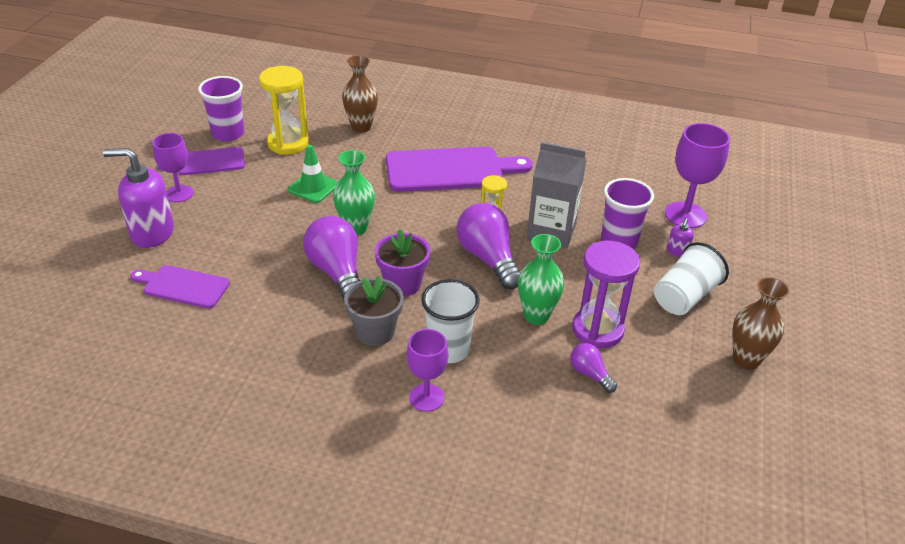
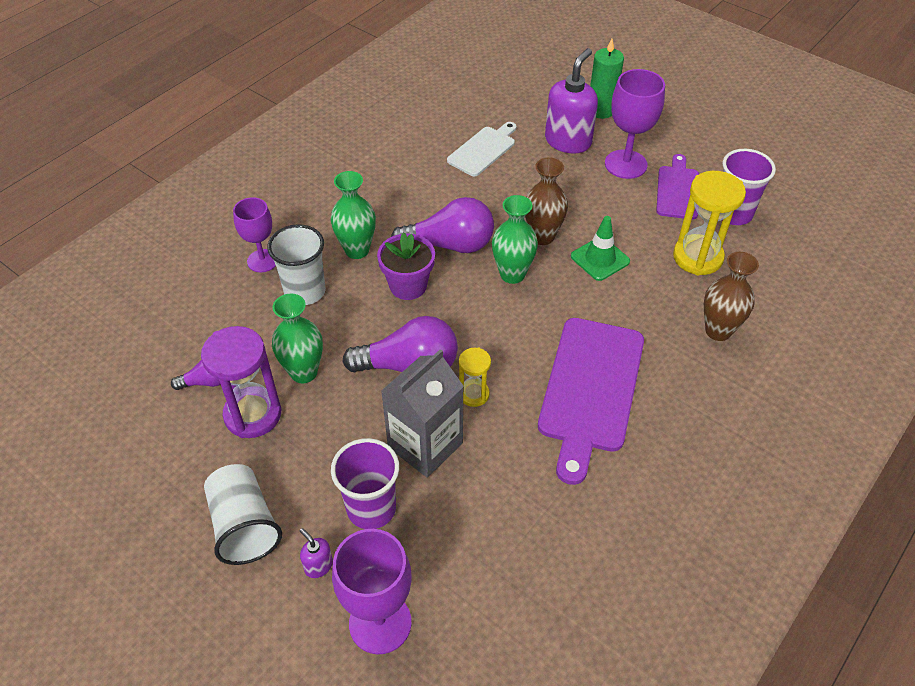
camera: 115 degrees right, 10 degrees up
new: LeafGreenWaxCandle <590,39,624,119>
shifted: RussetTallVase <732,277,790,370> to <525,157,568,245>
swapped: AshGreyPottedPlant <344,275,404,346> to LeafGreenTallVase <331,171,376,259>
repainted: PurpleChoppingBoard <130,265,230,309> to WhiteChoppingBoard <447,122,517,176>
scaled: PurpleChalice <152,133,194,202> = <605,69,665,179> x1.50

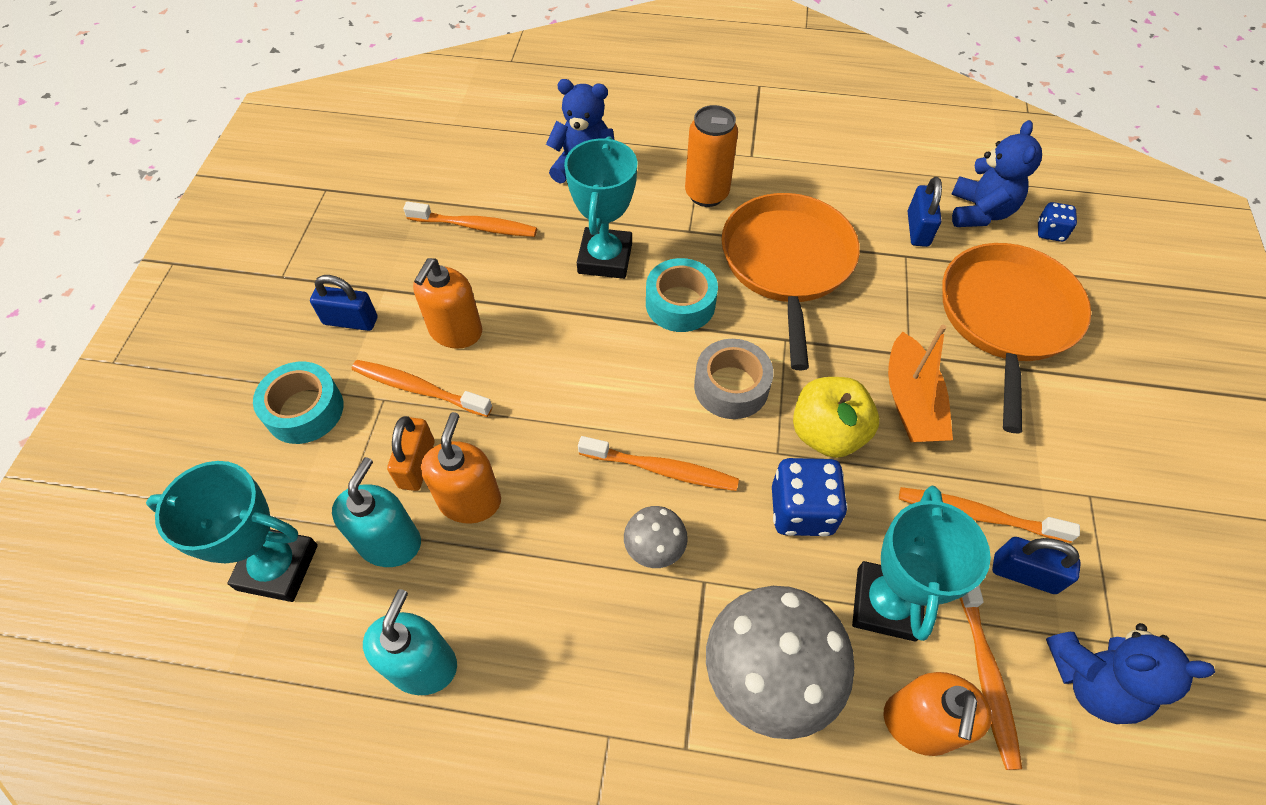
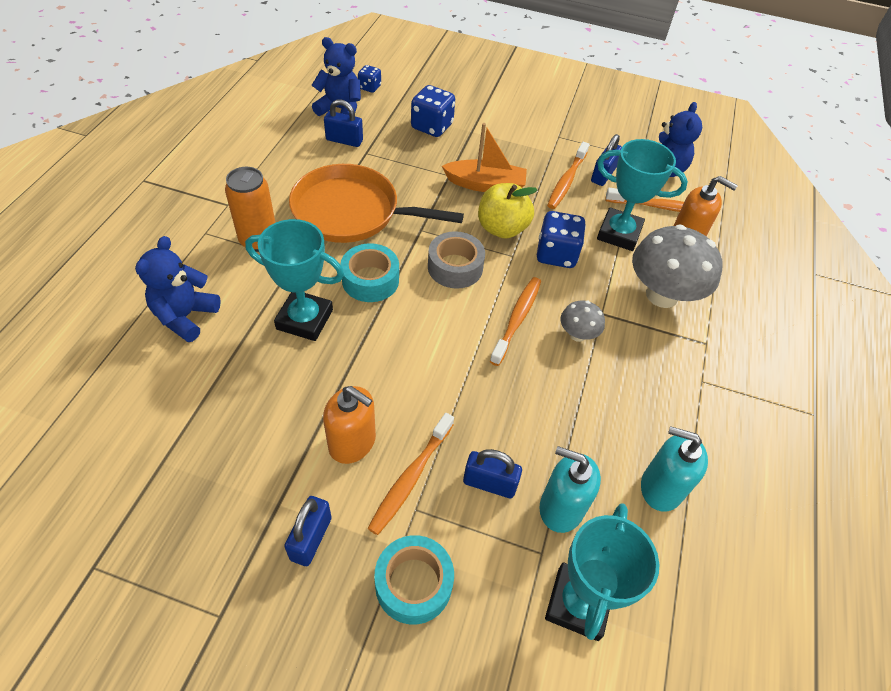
camera: 85 degrees left, 5 degrees down
gone: BrightOrangeDentalBrush <403,202,537,237>; BrightOrangePumpBottle <421,412,501,524>
swapped: BrightOrangeFryingPan <942,243,1091,433> to BlueDie <411,85,455,137>
repainted: BrightOrangeLock <387,416,434,491> to BlueLock <463,449,522,498>

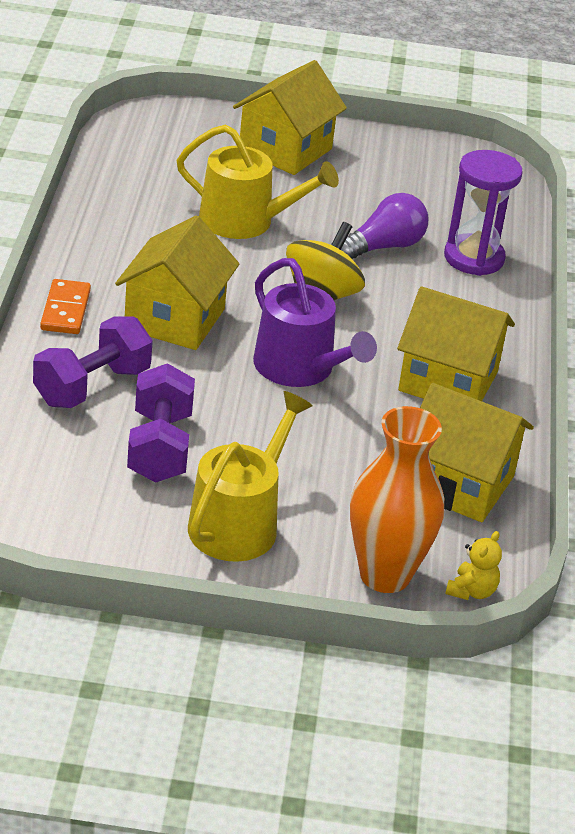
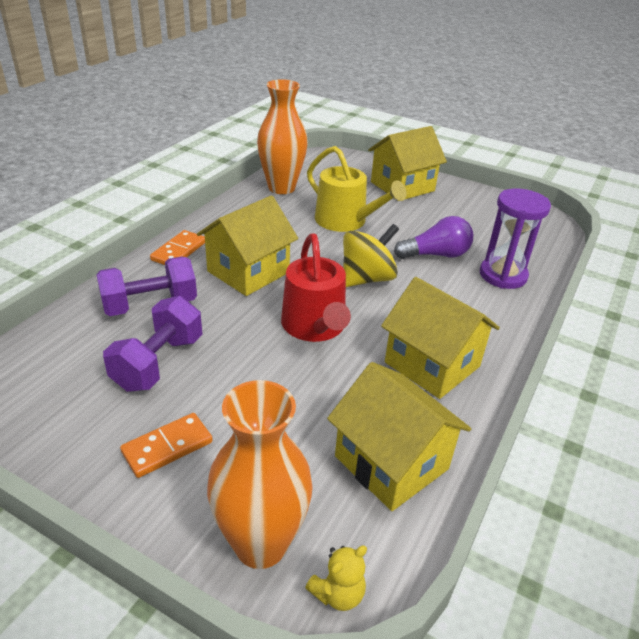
camera: 25 degrees right, 0 degrees up
new: BrightOrangeTallVase <257,79,308,194>
swapped: GoldenWateringCan <188,391,313,562> to BrightOrangeDomino <120,413,213,478>
repainted: PurpleWateringCan <253,258,377,387> to CrimsonWateringCan <281,234,351,342>

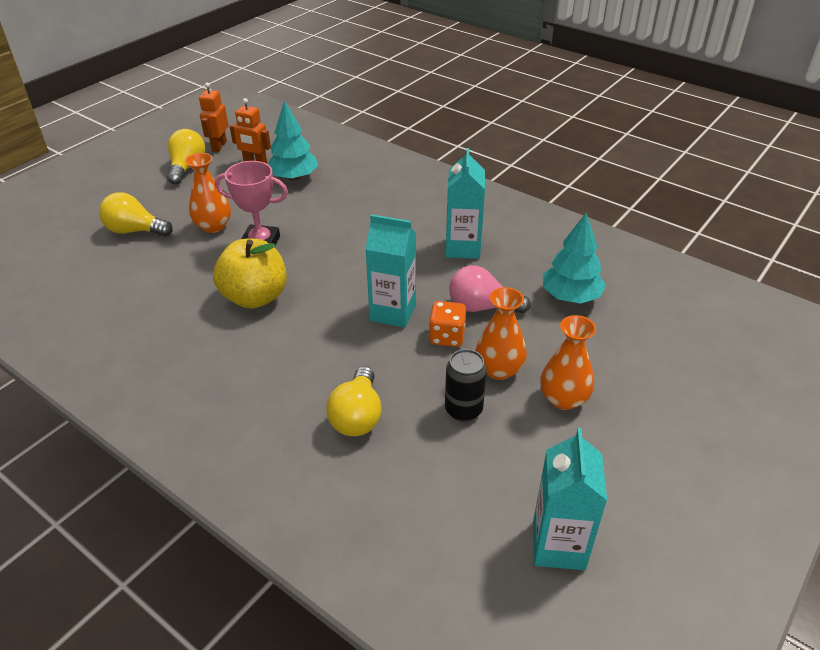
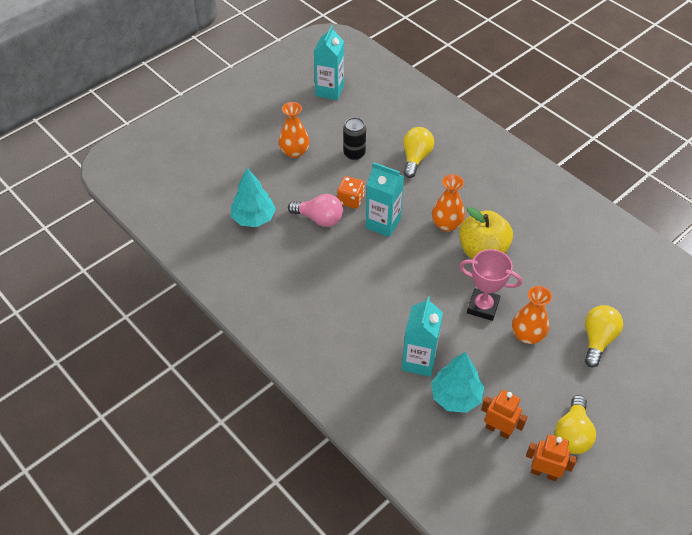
camera: 170 degrees left, 10 degrees up
shifted: AquaCarton <446,148,485,259> to <401,297,443,377>; BrightOrangeTallVase <475,287,527,380> to <432,174,465,232>
rotated: BrightOrangeRobotFigure <199,82,228,152> = <526,434,577,481> 90 degrees counterclockwise; GoldenLightBulb <99,192,173,236> = <585,305,623,367> 90 degrees counterclockwise

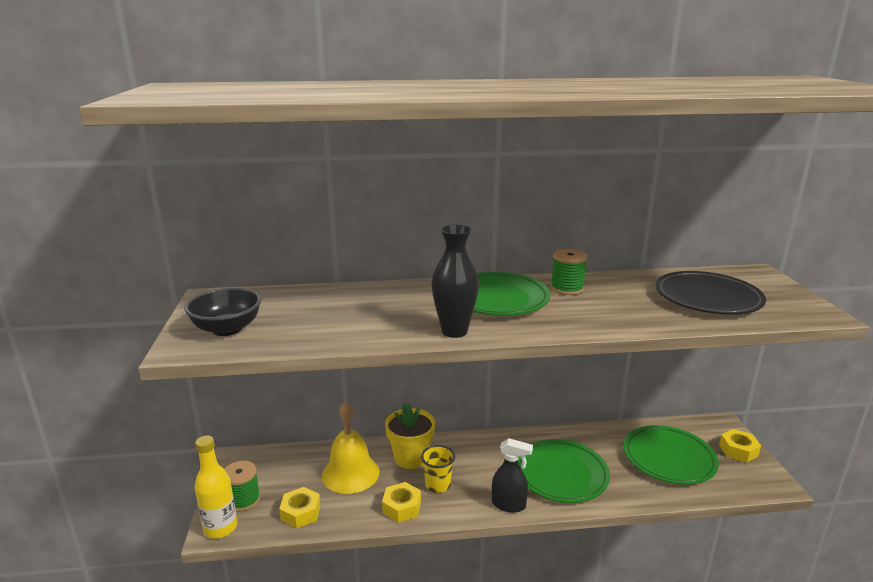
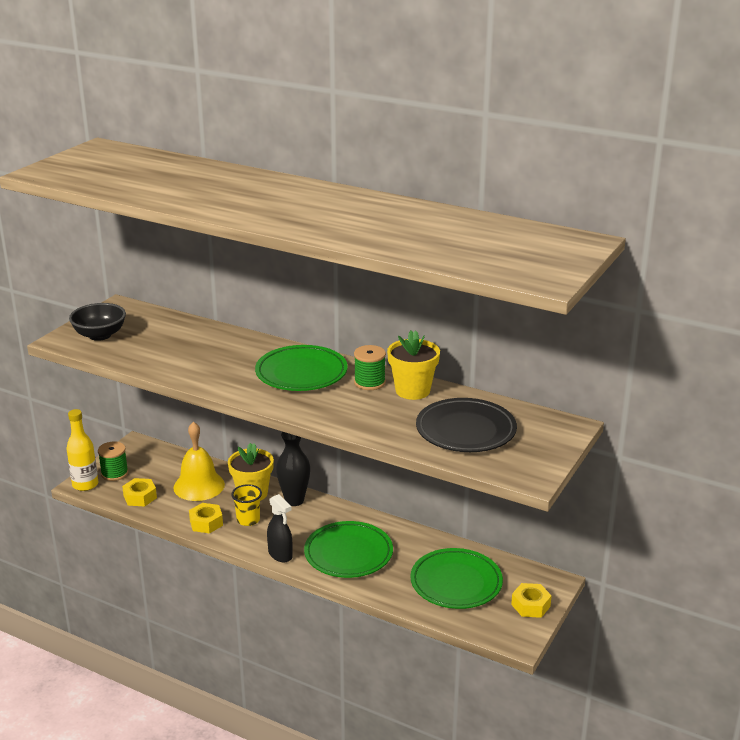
camera: 35 degrees right, 5 degrees up
new: GoldenPottedPlant <387,330,440,400>
shifted: JetBlackTallVase <431,224,479,338> to <276,432,310,506>

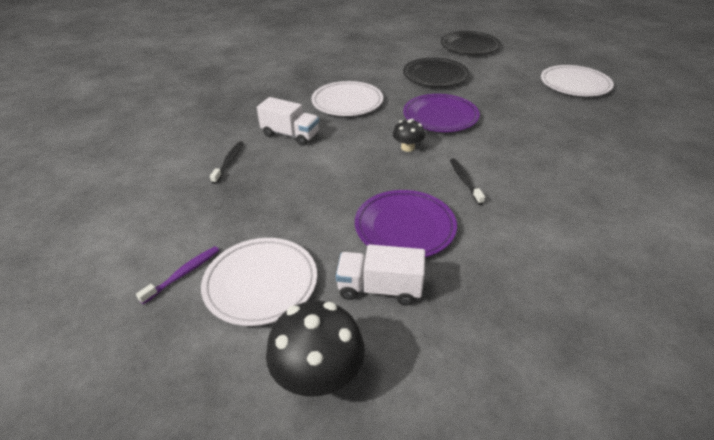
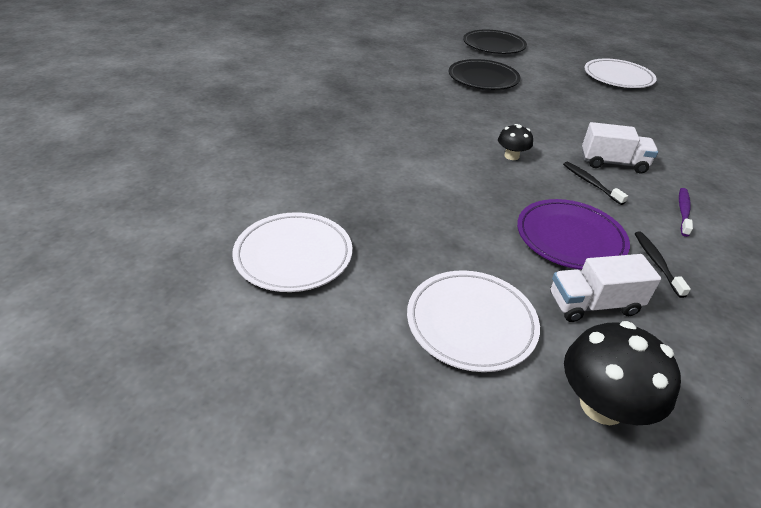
camera: 20 degrees left, 0 degrees up
gone: PurplePlate <403,94,480,132>
shifted: WhitePlate <311,81,383,116> to <232,212,352,292>; WhiteLorry <257,97,319,146> to <582,122,658,173>; JetBlackDentalBrush <210,142,244,184> to <635,231,691,298>; PurpleDentalBrush <136,246,219,304> to <679,188,693,237>

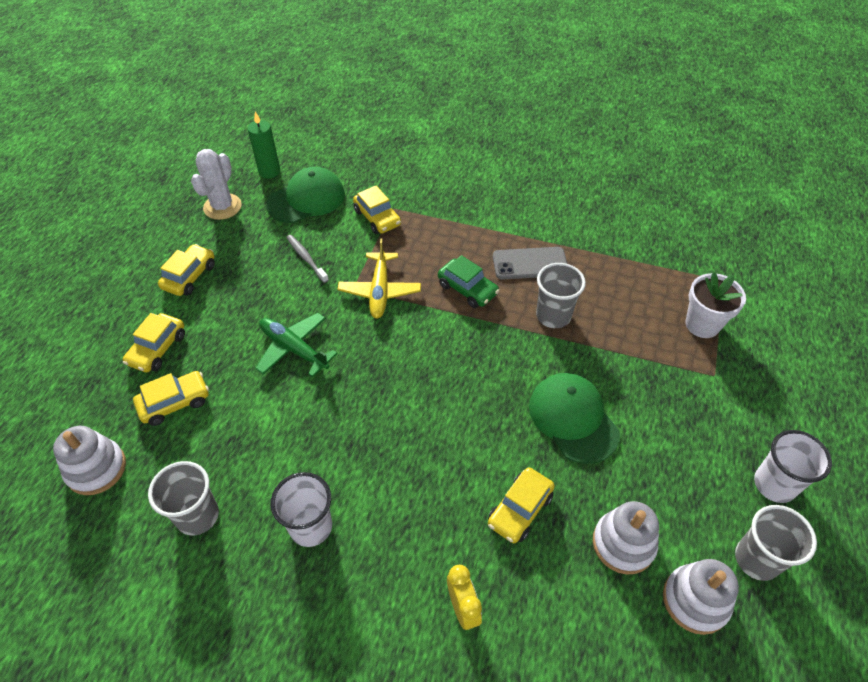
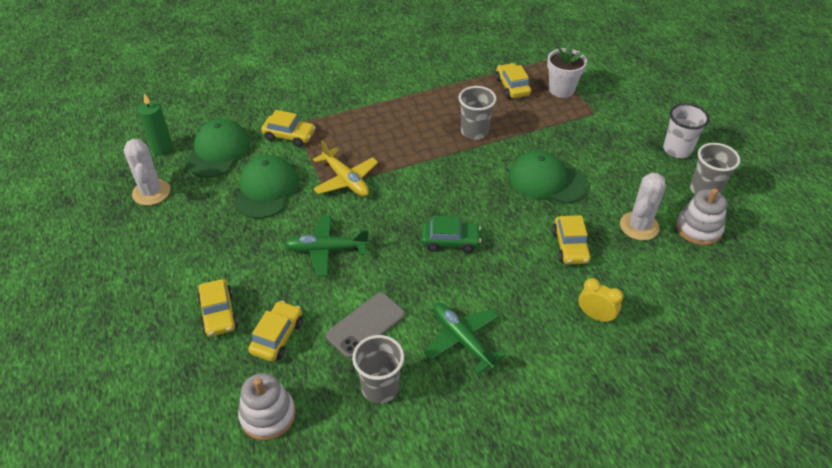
camera: 40 degrees left, 5 degrees down
shifted: GoldenCar <158,244,215,296> to <495,63,531,99>; AshGreyPhone <493,247,567,280> to <326,293,405,359>; LeafGreenCar <438,255,499,308> to <422,216,481,253>
swapped: AshGreyDentalBrush <286,235,329,283> to LeafGreenCap <234,155,298,219>; WhiteCup <270,472,332,547> to LeafGreenToyPlane <424,303,506,374>; WhiteStackingToy <593,501,659,575> to WhiteSaguaroCactus <620,172,666,241>

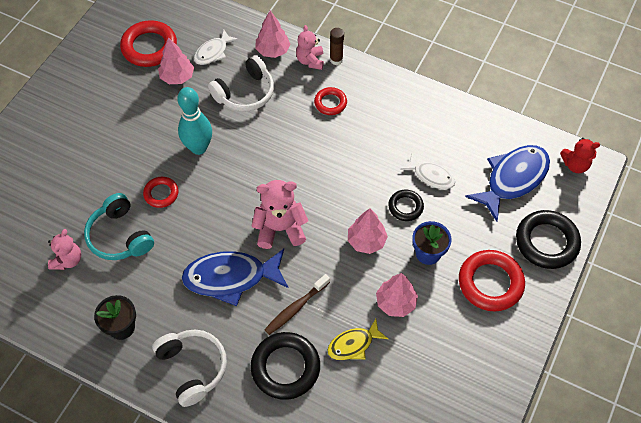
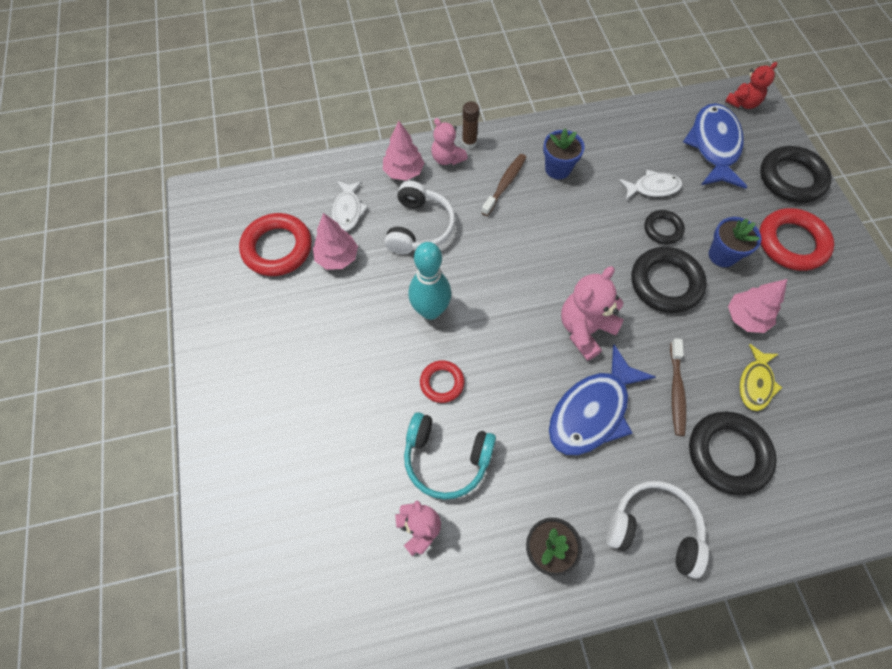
camera: 40 degrees left, 5 degrees up
new: BluePottedPlant <543,128,585,179>
swapped: CrimsonRing <314,87,347,115> to RussetDentalBrush <481,154,526,216>; RosePinkToyTree <348,208,388,254> to JetBlackRing <631,247,707,313>

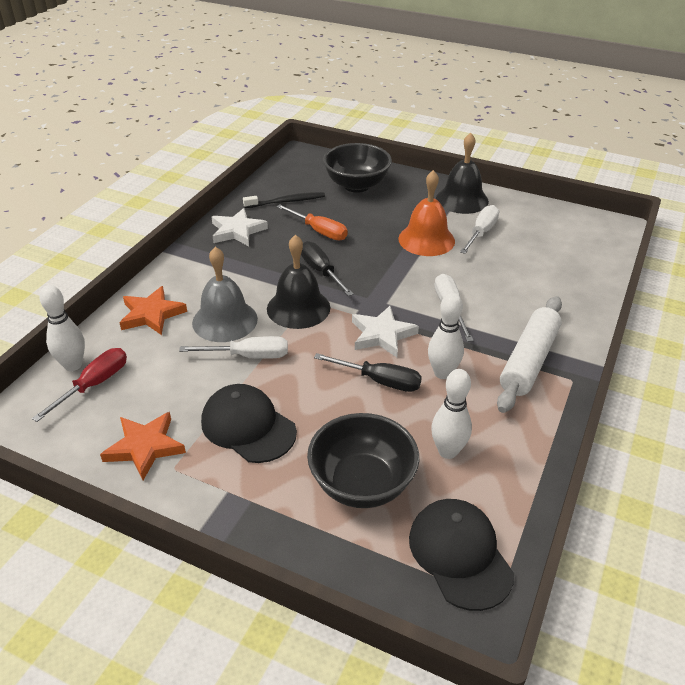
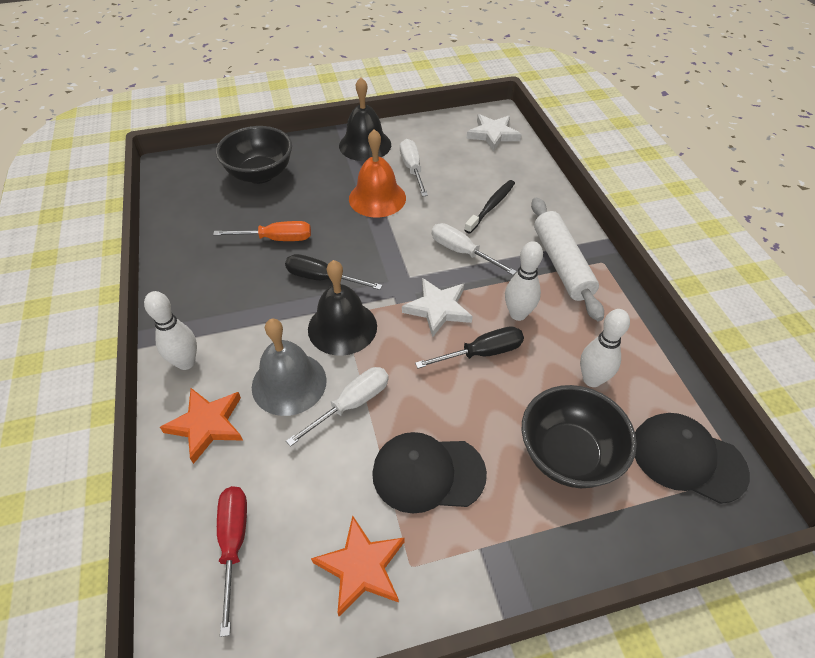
camera: 40 degrees left, 10 degrees up
shifted: JetBlackDentalBrush <243,192,325,208> to <464,180,515,234>; WhiteStar <212,208,268,246> to <466,114,522,151>; WhiteSkittle <40,285,85,371> to <144,291,197,370>

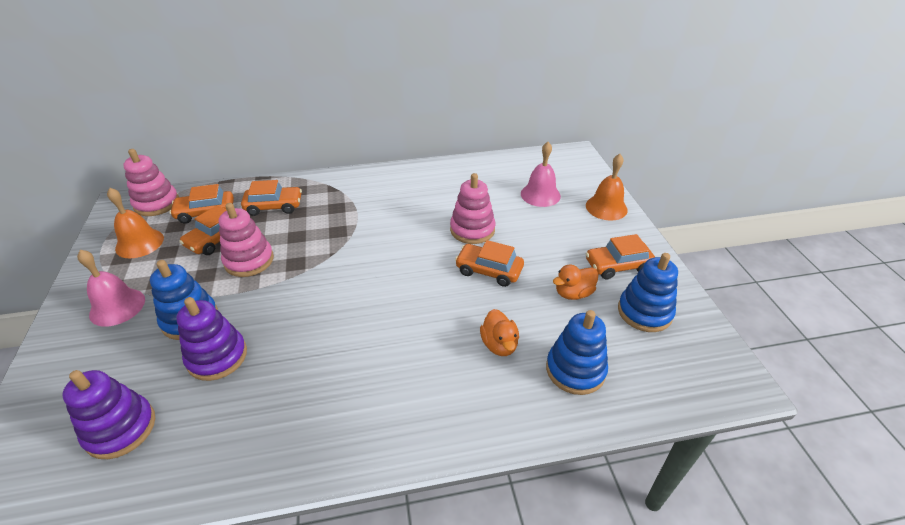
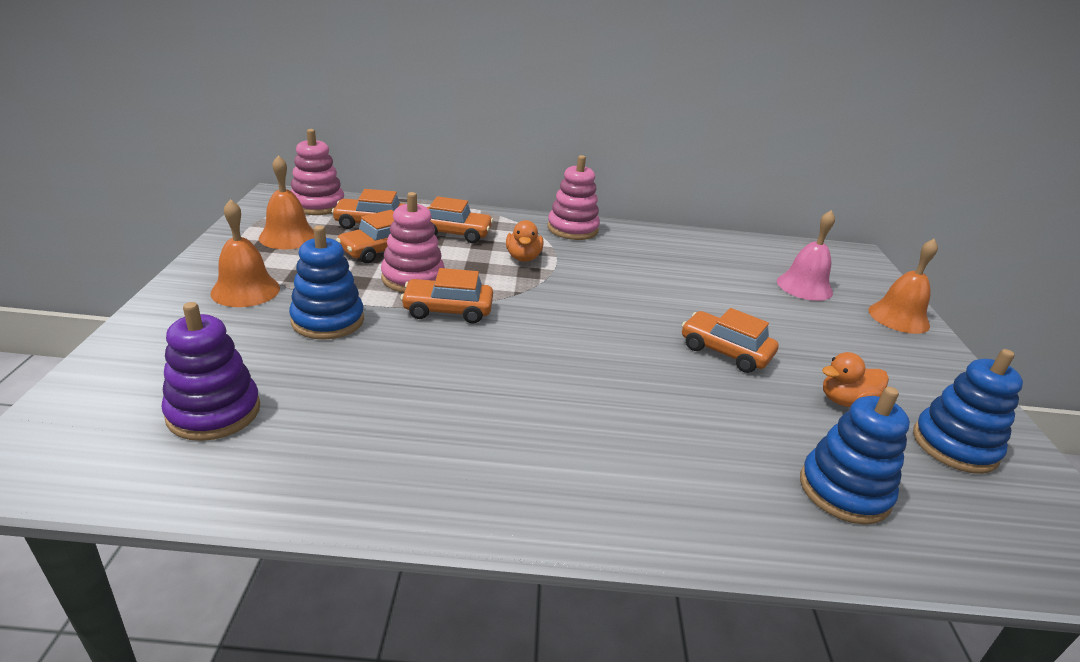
camera: 10 degrees right, 10 degrees down
gone: PurpleStackingToy <176,297,247,381>
shifted: RosePinkStackingToy <450,173,495,244> to <547,155,600,240>; BrightOrangeCar <586,234,655,280> to <401,268,493,324>; BrightOrangeDuck <480,309,519,356> to <506,220,543,262>
repainted: RosePinkSchoolBell <77,250,145,327> to BrightOrangeSchoolBell <210,199,280,307>

